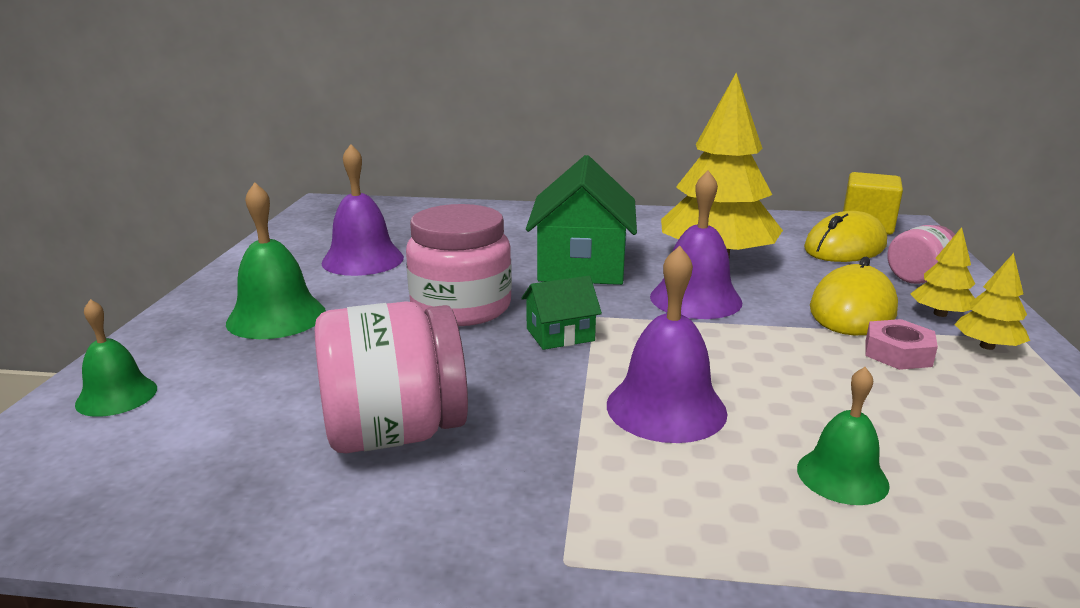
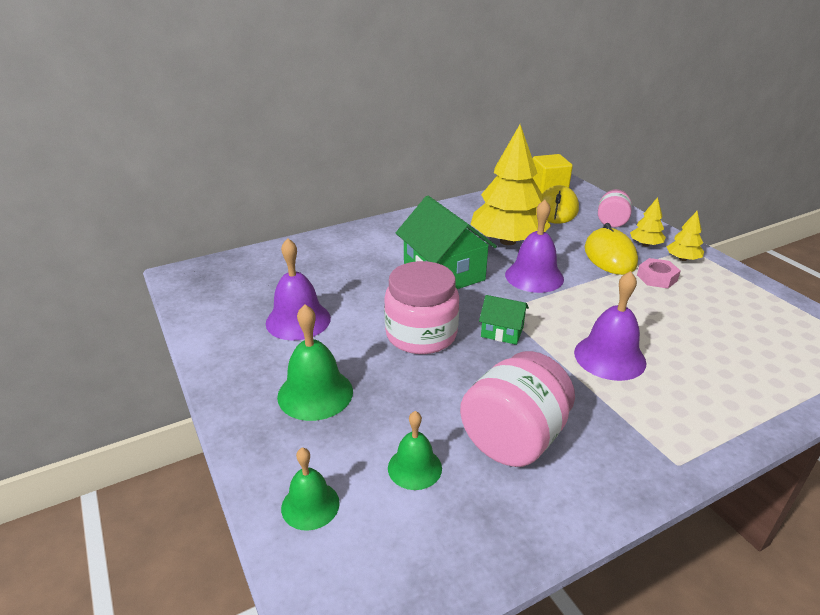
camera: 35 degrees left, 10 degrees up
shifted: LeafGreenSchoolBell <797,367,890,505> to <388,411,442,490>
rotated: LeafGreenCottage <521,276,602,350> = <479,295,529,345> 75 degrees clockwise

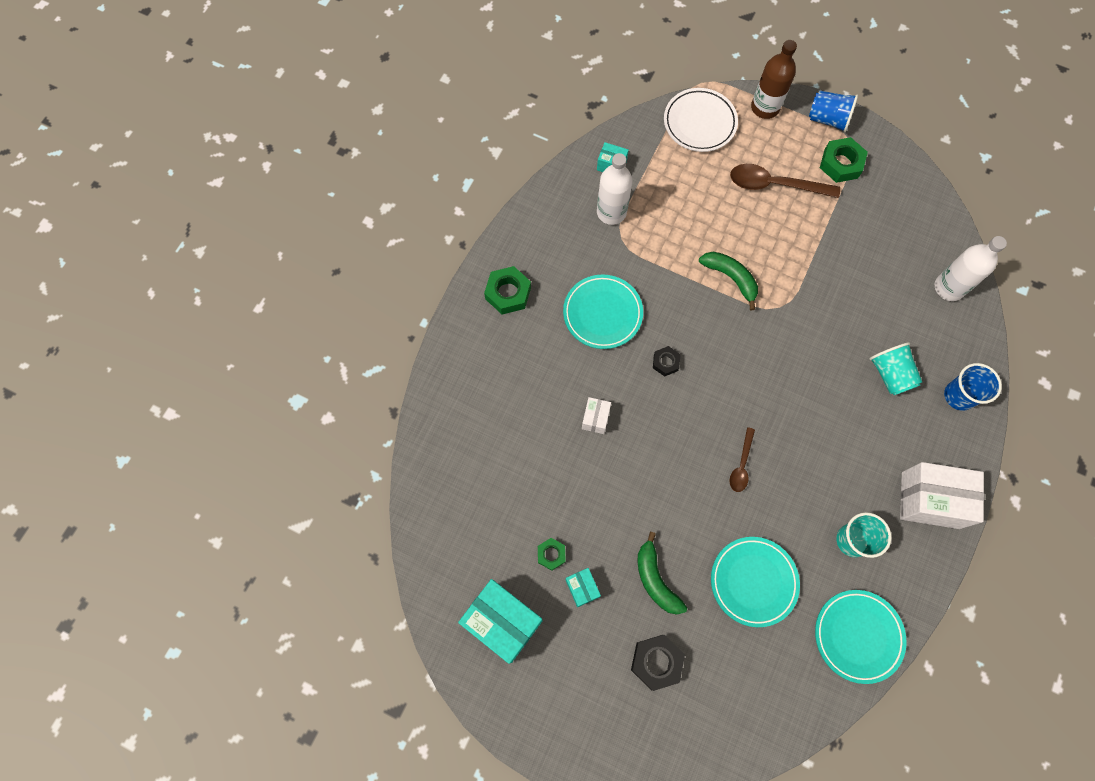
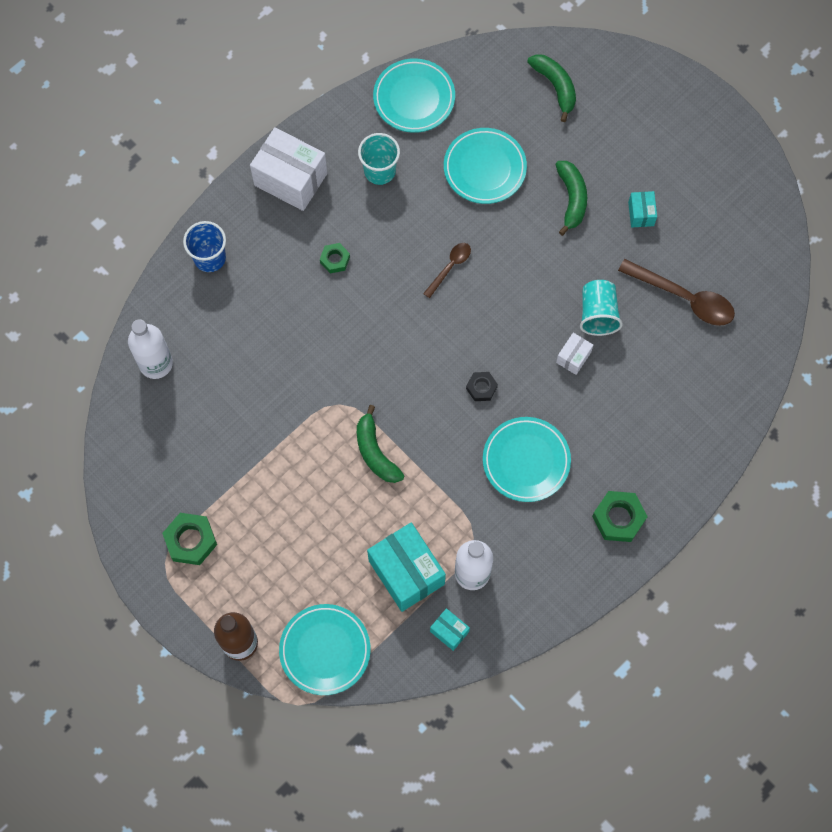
camera: 160 degrees left, 0 degrees up
gone: BlueCup <809,90,858,133>; JetBlackNut <631,635,685,691>
new: LeafGreenBanana <527,54,576,122>
shifted: RussetTeaspoon <730,164,840,198> to <618,259,735,326>; AquaCup <869,342,922,395> to <580,280,623,336>; LeafGreenNut <538,538,566,571> to <320,243,350,273>; AquaBox <458,579,542,664> to <367,523,446,612>
repainted: WhitePlate <664,88,738,152> to AquaPlate <279,604,371,695>

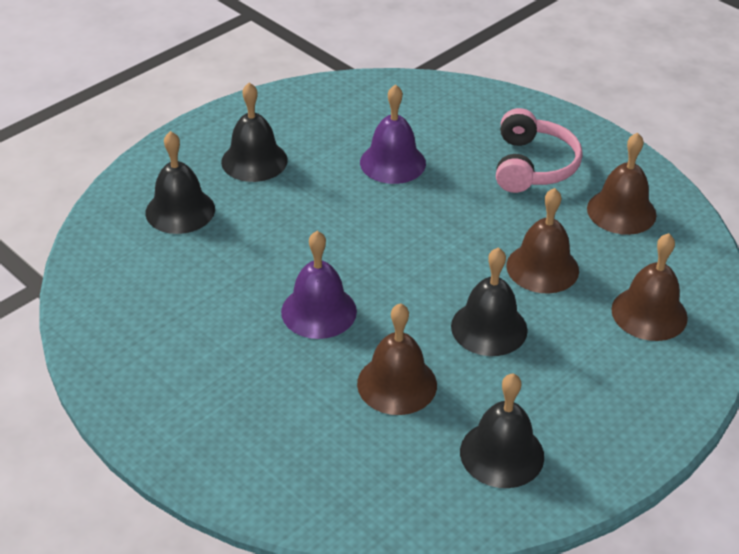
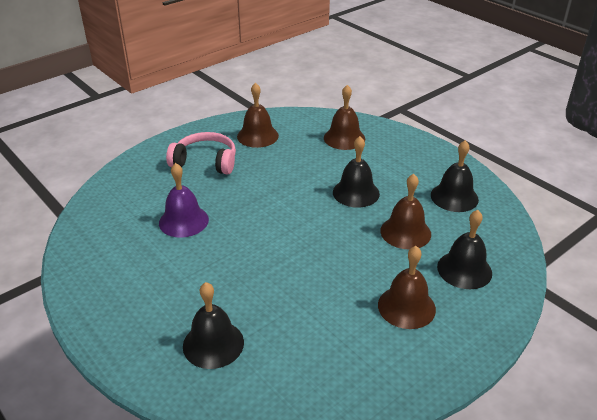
camera: 85 degrees left, 5 degrees down
gone: PurpleSchoolBell <281,231,357,339>
shifted: JetBlackSchoolBell <221,82,288,182> to <437,210,492,289>; RussetSchoolBell <506,188,579,294> to <378,246,436,329>

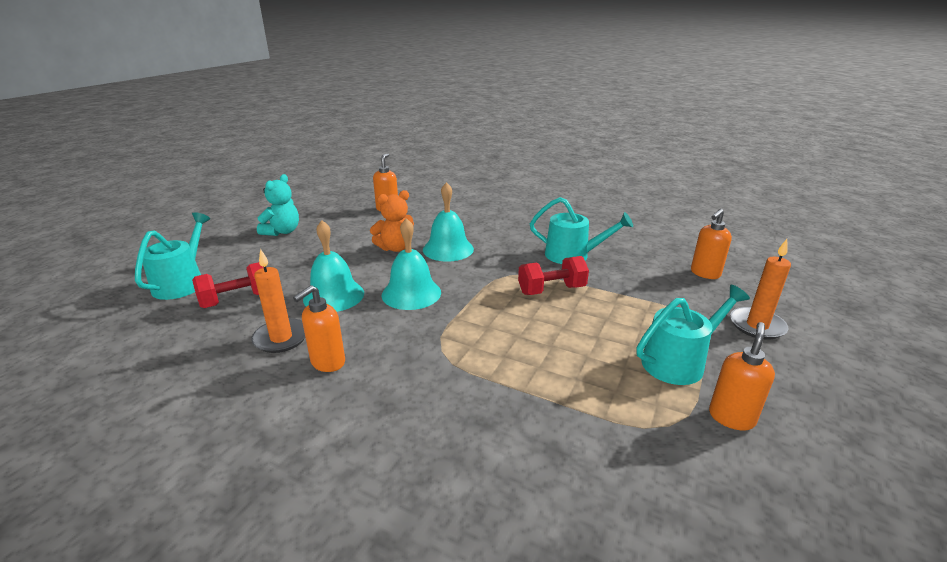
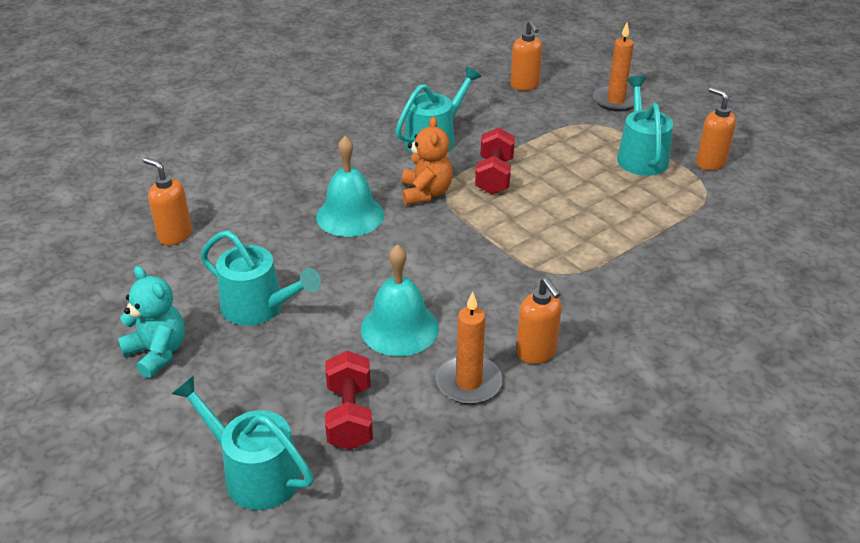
camera: 65 degrees left, 10 degrees up
gone: AquaSchoolBell <382,218,441,310>
new: AquaWateringCan <200,230,321,326>
shifted: BrightOrangeTeddyBear <370,190,414,252> to <402,116,453,205>

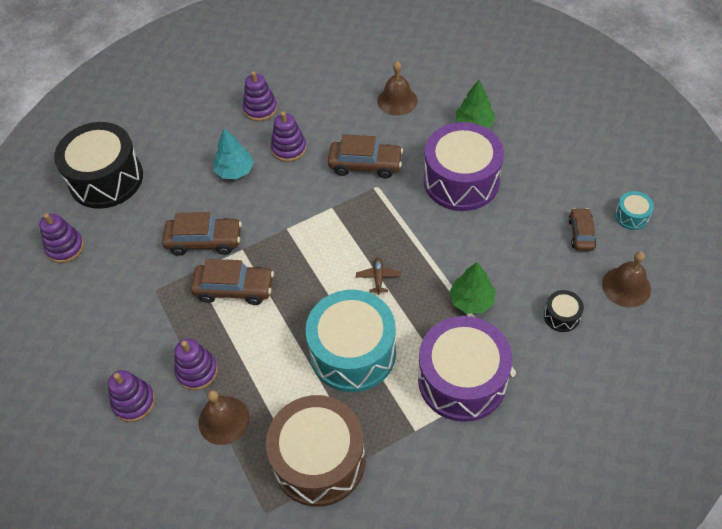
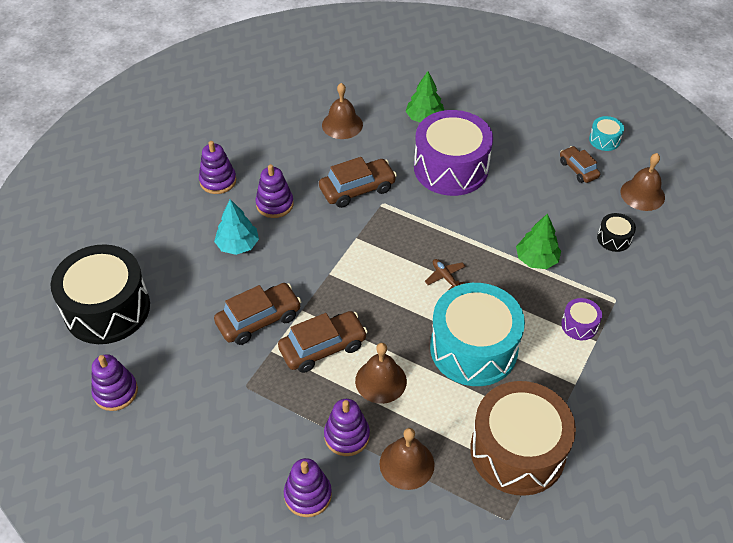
camera: 35 degrees left, 5 degrees down
new: RussetSchoolBell <355,343,407,404>
scaled: PurpleDrum <418,316,512,422> = <561,298,602,340> x0.42

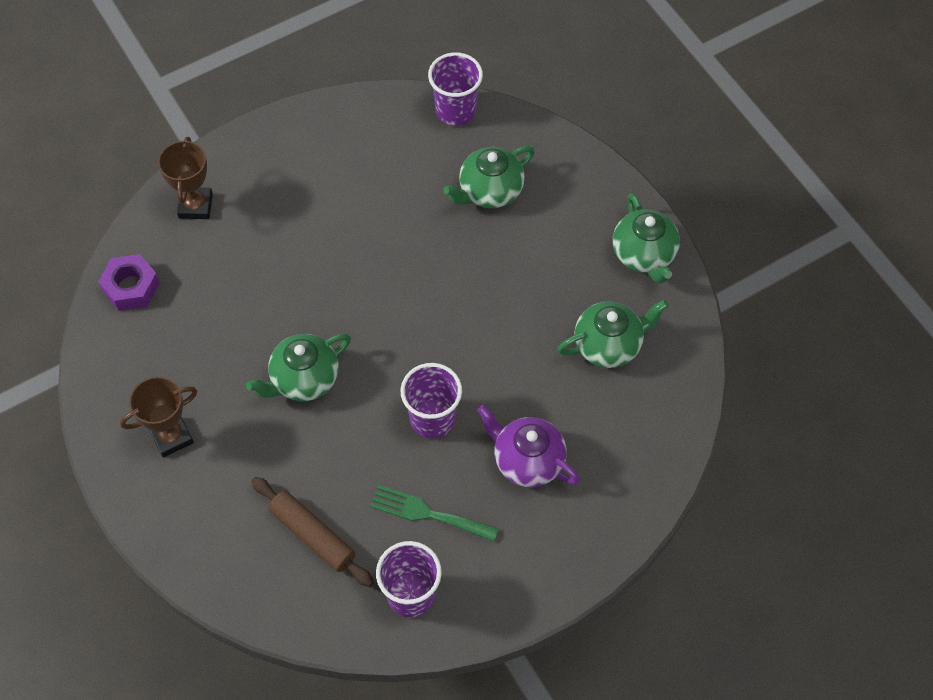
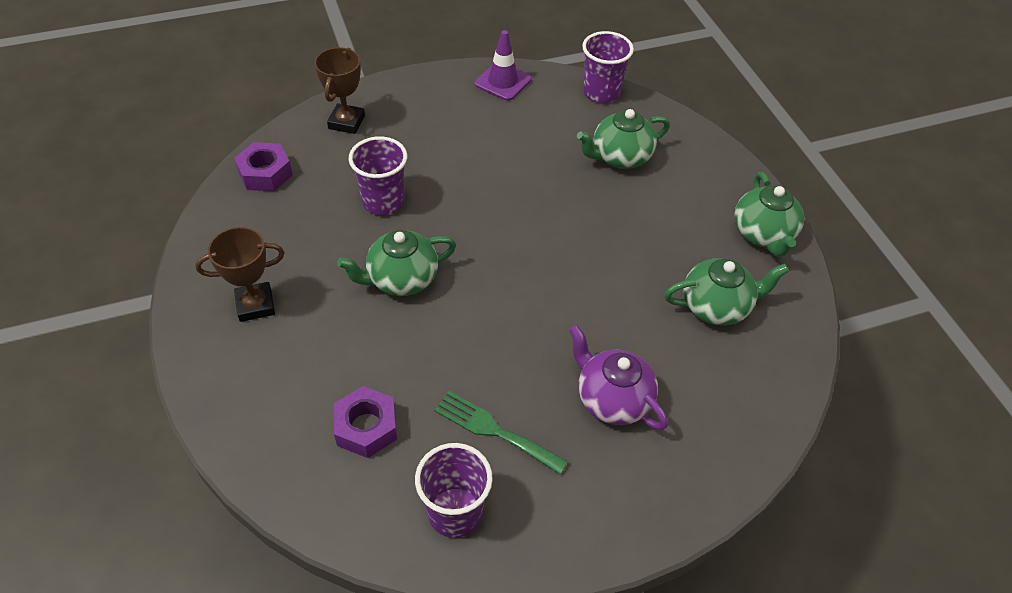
camera: 10 degrees right, 10 degrees down
new: PurpleTrafficCone <475,30,531,101>
shifted: PurpleCup <400,363,462,439> to <349,136,407,215>
swapped: RussetPastryRoller <251,477,374,587> to PurpleNut <333,386,397,458>

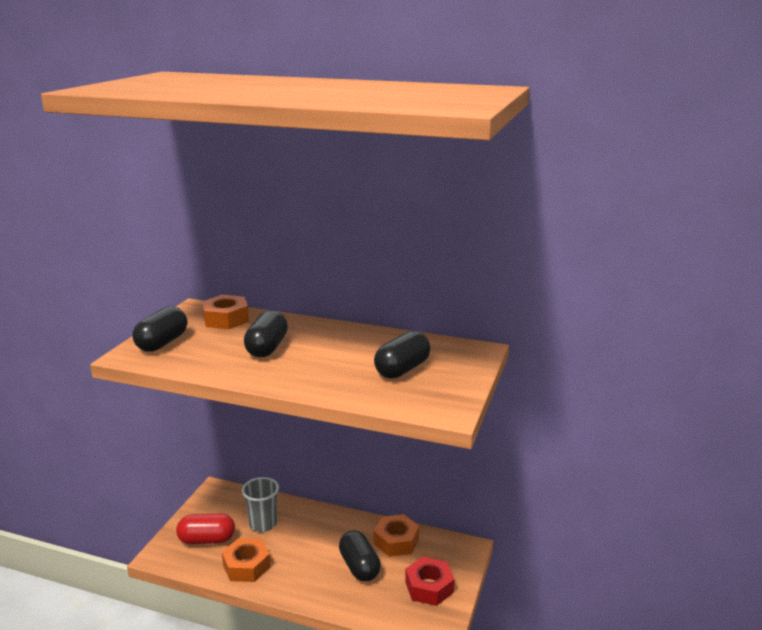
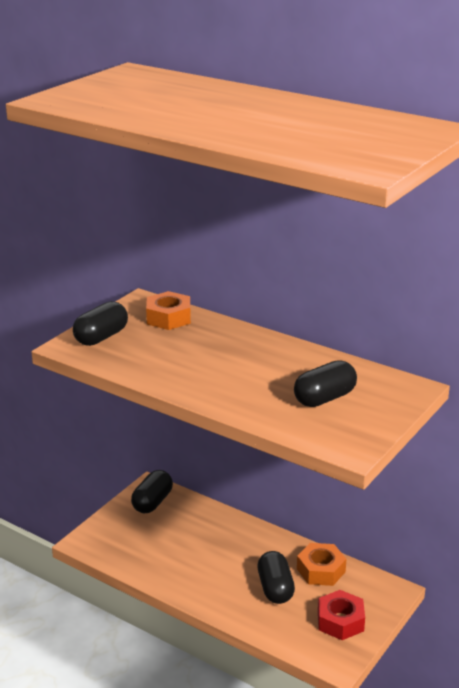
camera: 15 degrees right, 5 degrees up
gone: AshGreyCup <242,477,279,532>; CrimsonPillShape <176,513,235,545>; BrightOrangeNut <222,538,271,582>
shifted: JetBlackPillShape <244,310,288,357> to <131,470,173,514>

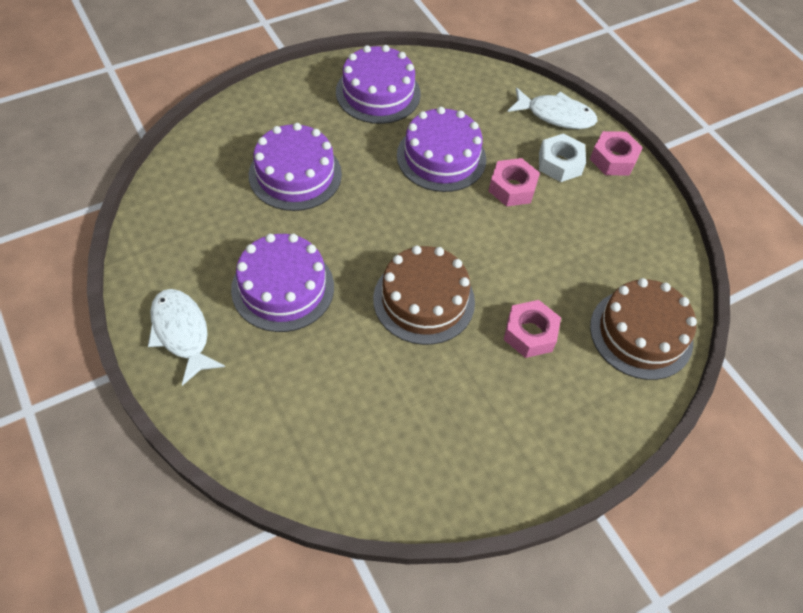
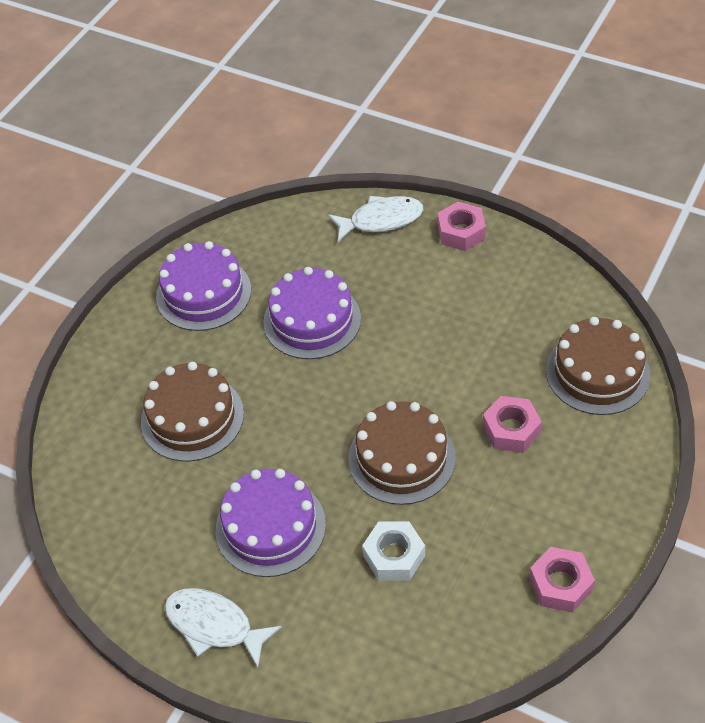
camera: 25 degrees left, 5 degrees down
shifted: WhiteNut <539,133,586,182> to <362,521,425,581>; RosePinkNut <489,158,540,207> to <529,547,595,613>
repainted: PurpleLayerCake <249,123,342,211> to RussetLayerCake <141,362,244,462>

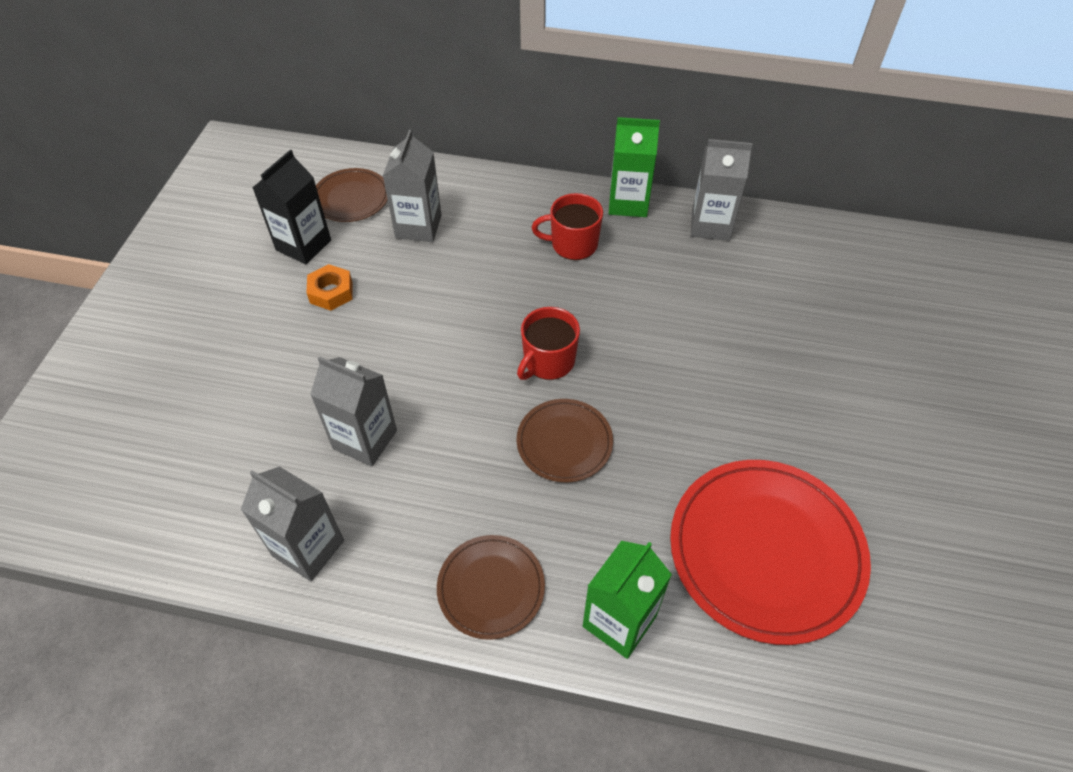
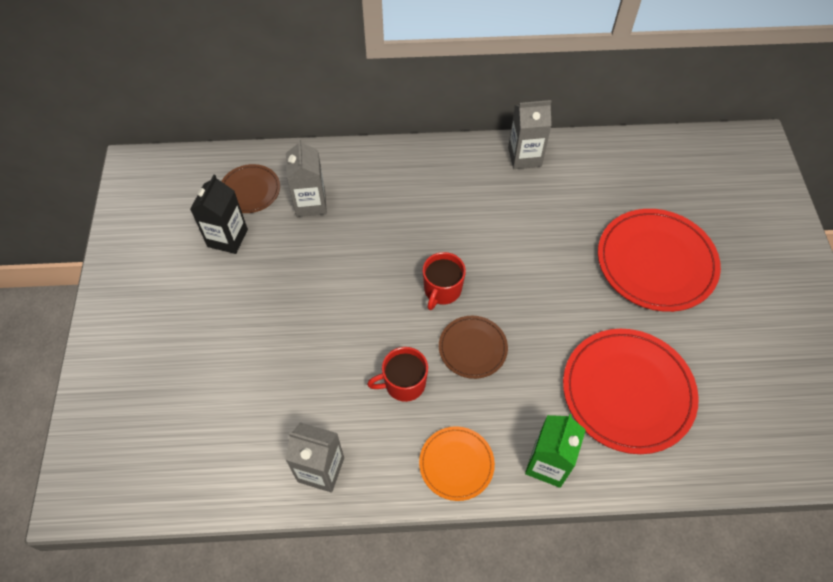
camera: 15 degrees left, 5 degrees up
gone: LeafGreenCarton <609,117,660,217>; BrightOrangeNut <307,264,352,311>; AshGreyCarton <310,356,397,467>
new: CrimsonPlate <598,209,721,312>
shifted: CrimsonCoffeeMug <532,193,603,260> to <367,347,428,402>
repainted: RussetPlate <437,535,545,640> to BrightOrangePlate <419,426,495,501>

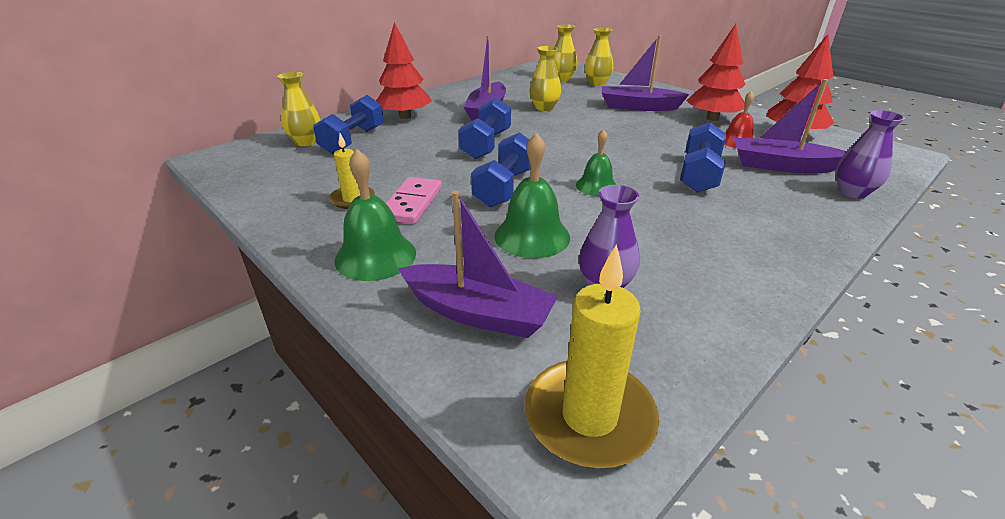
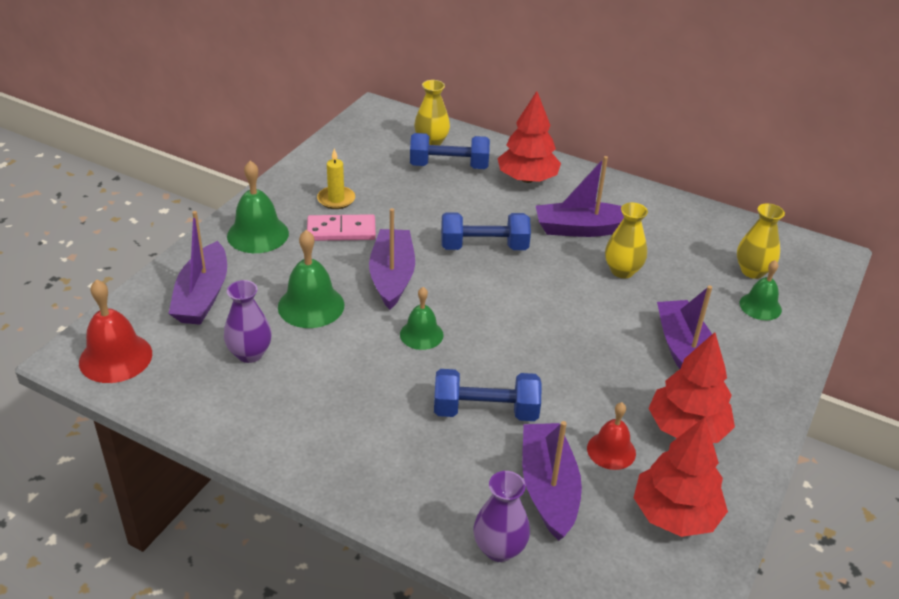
camera: 70 degrees right, 5 degrees up
swapped: GoldenTallVase <585,28,613,86> to LeafGreenSchoolBell <740,260,782,320>; BlueDumbbell <471,132,531,207> to PurpleToyBoat <369,208,415,310>; GoldenWaxCandle <525,244,659,468> to CrimsonSchoolBell <79,279,152,383>

